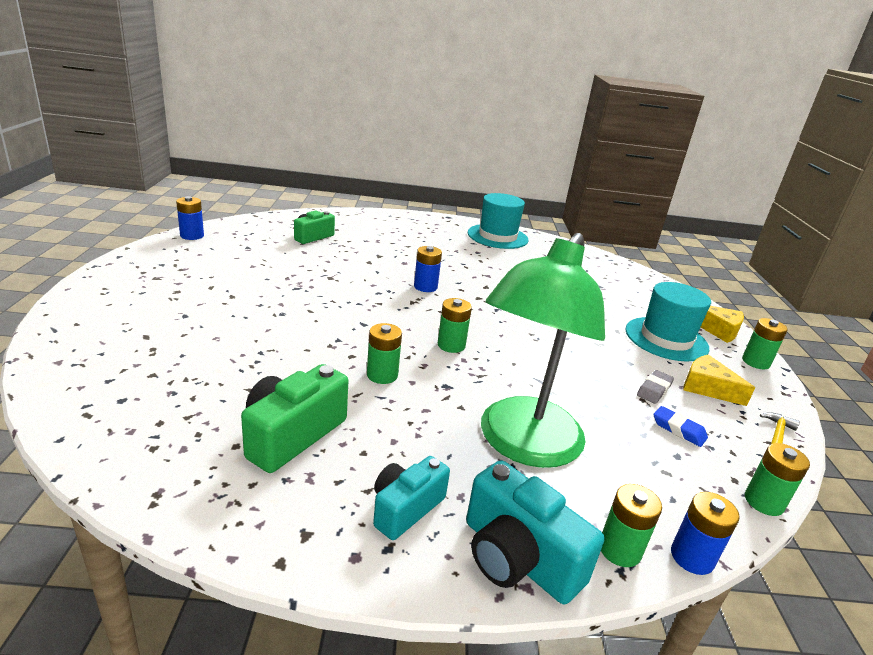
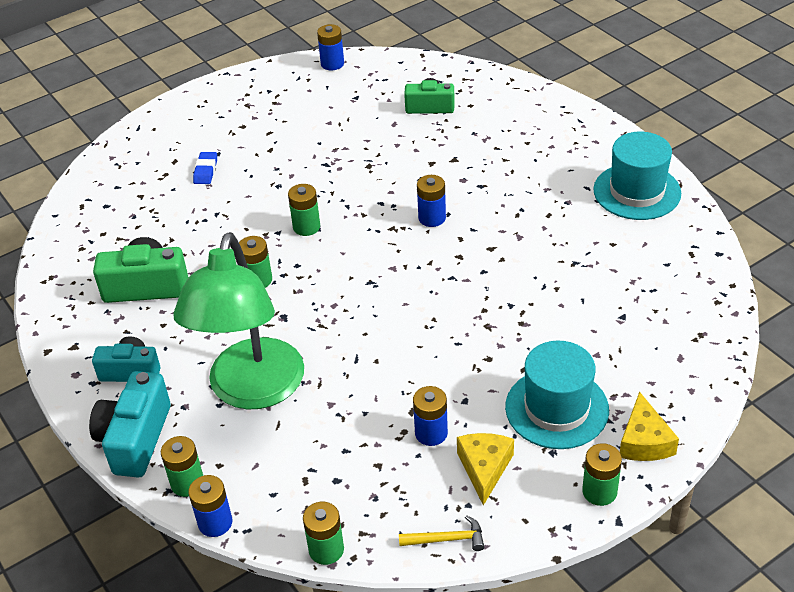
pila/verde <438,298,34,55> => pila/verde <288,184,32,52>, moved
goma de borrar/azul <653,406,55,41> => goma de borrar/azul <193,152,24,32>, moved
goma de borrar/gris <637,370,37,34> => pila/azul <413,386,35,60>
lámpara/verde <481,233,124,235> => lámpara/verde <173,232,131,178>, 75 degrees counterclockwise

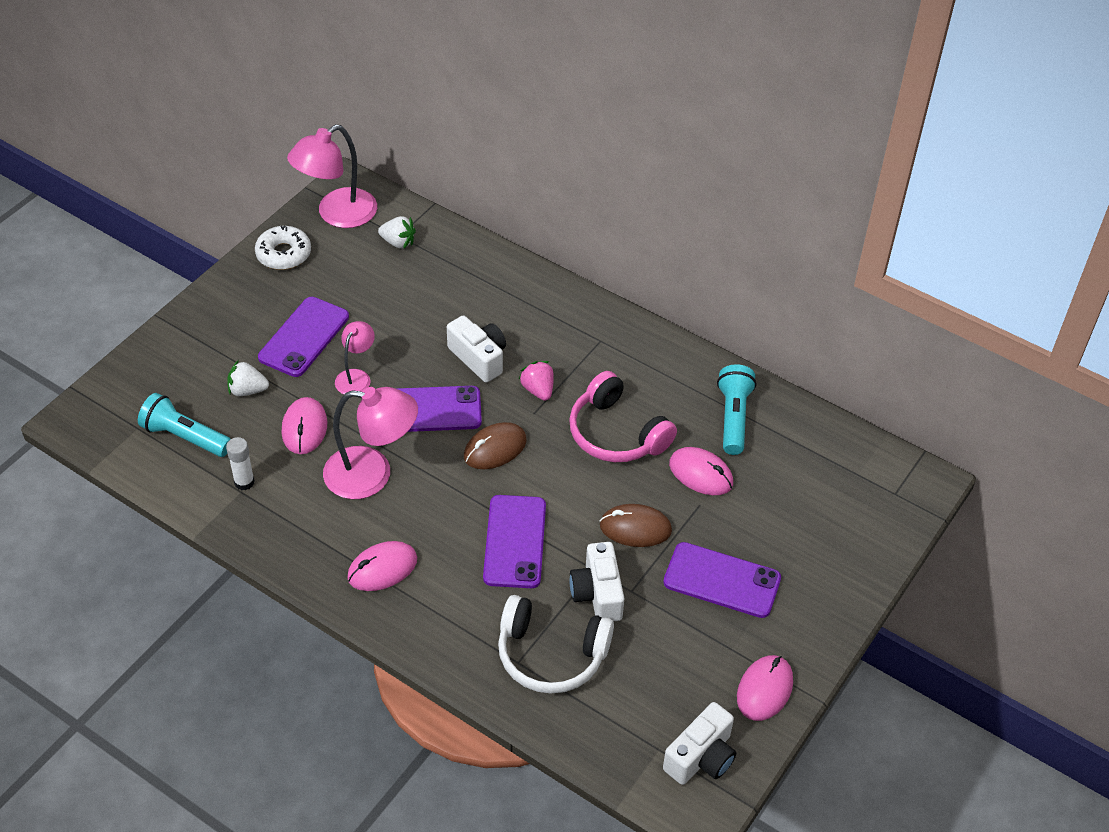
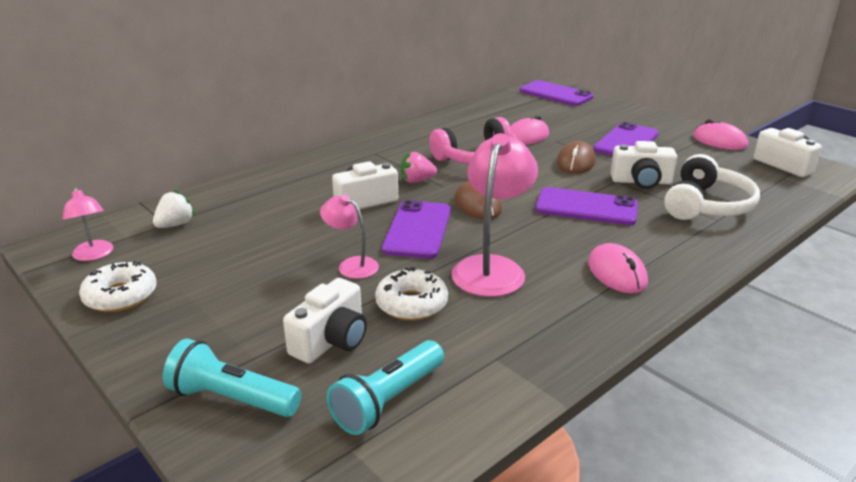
barra de pegamento/blanco <226,437,29,53> => nothing
móvil/morado <258,297,91,80> => móvil/morado <520,80,74,26>, moved
lámpara de mano/turquesa <717,365,39,90> => lámpara de mano/turquesa <163,338,138,79>, moved
fresa/blanco <227,360,42,36> => cámara/blanco <283,278,84,86>
ratón/rosa <282,397,45,57> => rosquilla/blanco <375,267,73,54>
lámpara/rosa <287,125,90,103> => lámpara/rosa <62,187,51,74>, x0.56

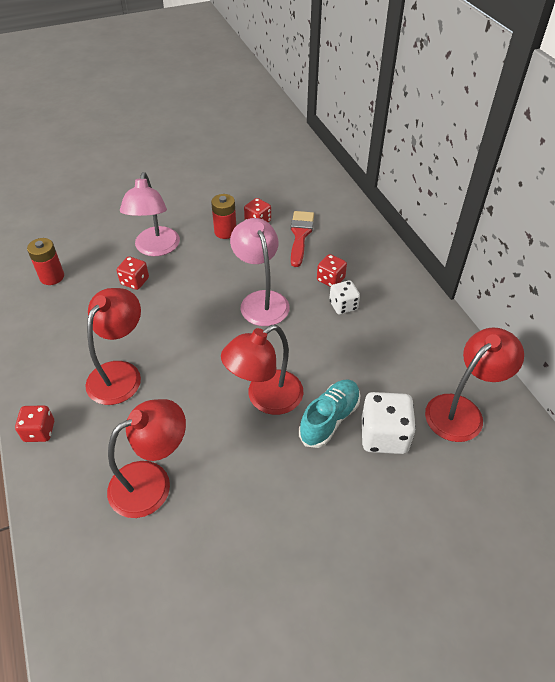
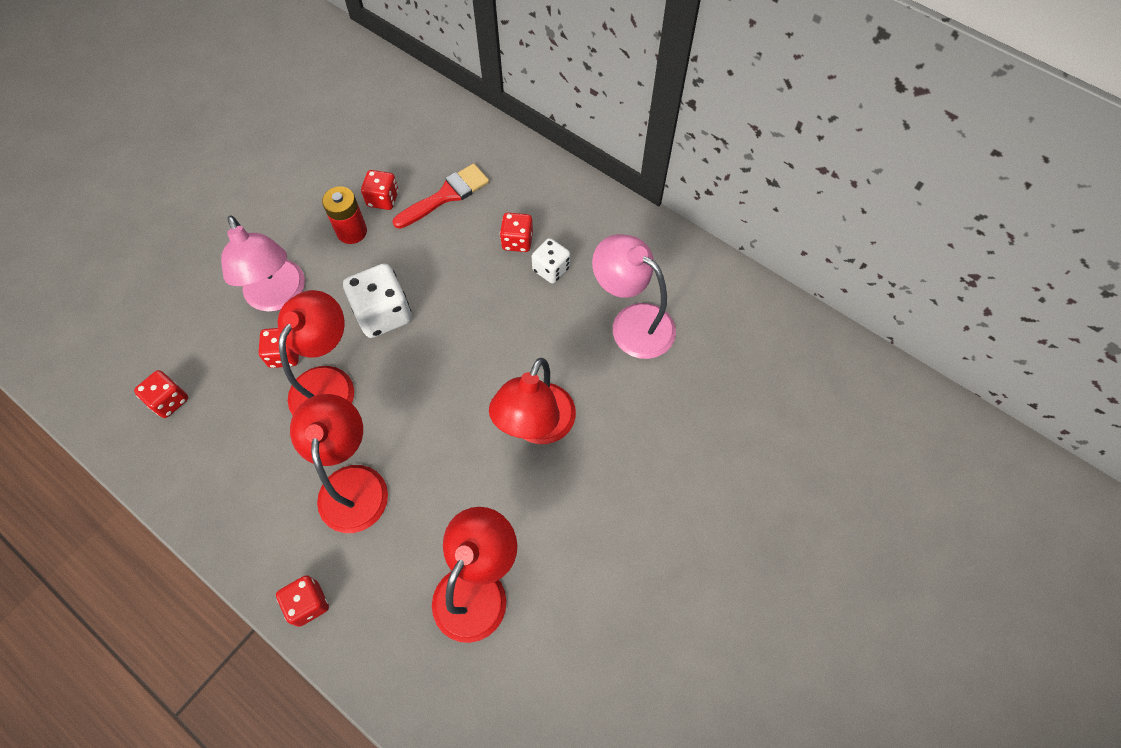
zapato/turquesa <299,379,62,69> => nothing
lámpara/rosa <230,218,60,108> => lámpara/rosa <592,234,84,125>, moved
dado/blanco <362,392,54,62> => dado/blanco <343,264,69,74>, moved
lámpara/rojo <425,327,99,115> => lámpara/rojo <278,290,76,125>, moved
pila/rojo <27,238,37,47> => dado/rojo <134,370,54,48>
pincel/rojo <291,211,23,56> => pincel/rojo <393,163,96,66>, 75 degrees clockwise

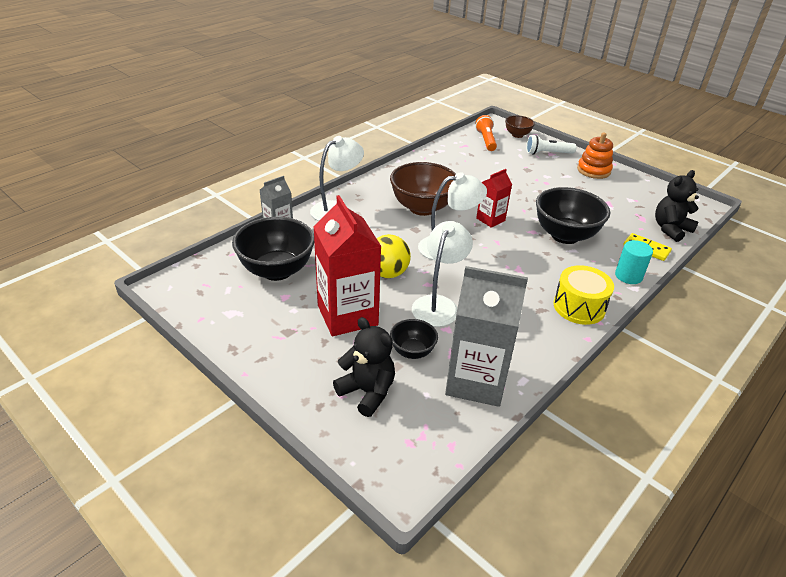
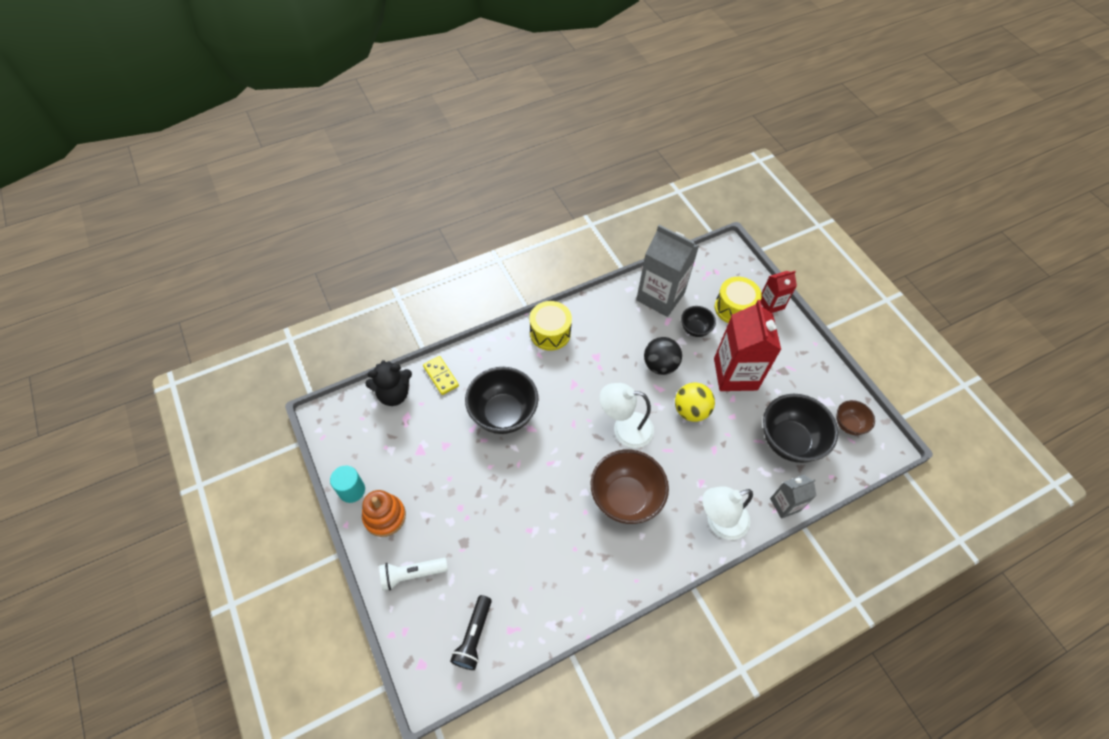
cartón de leche/rojo <476,169,36,59> => cartón de leche/rojo <761,271,36,42>, moved
cuenco/marrón <505,115,30,23> => cuenco/marrón <836,400,39,35>, moved
cilindro/turquesa <615,240,38,44> => cilindro/turquesa <330,466,35,37>, moved
osito/negro <333,317,62,100> => tambor/amarillo <715,277,47,46>
lámpara/blanco <412,221,61,106> => pelota/negro <644,337,38,38>
lámpara de mano/naranja <475,115,22,36> => lámpara de mano/negro <450,595,42,75>
lámpara de mano/blanco <526,135,51,20> => lámpara de mano/blanco <379,558,69,33>, 150 degrees clockwise

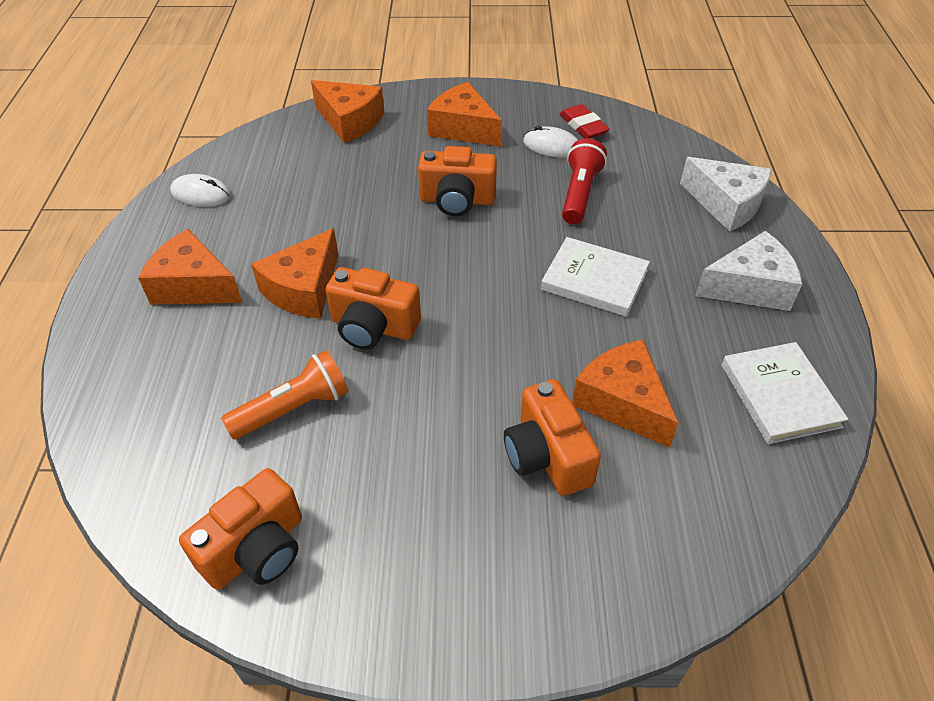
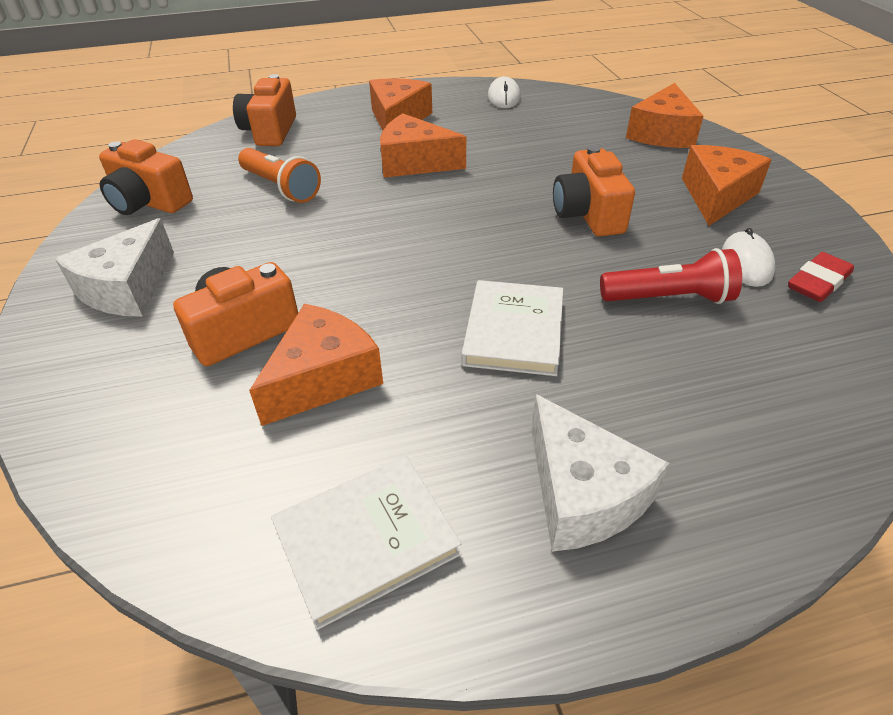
cámara/naranja <326,267,95,83> => cámara/naranja <233,74,63,72>, moved
queso/blanco <680,157,92,75> => queso/blanco <55,218,119,99>, moved

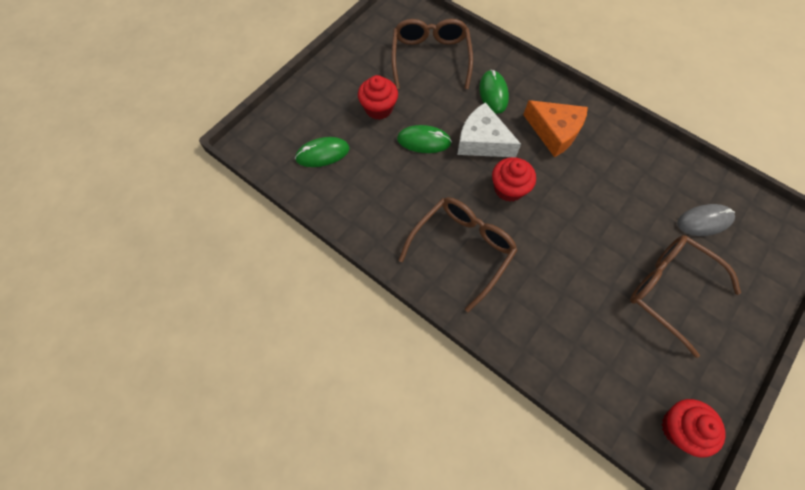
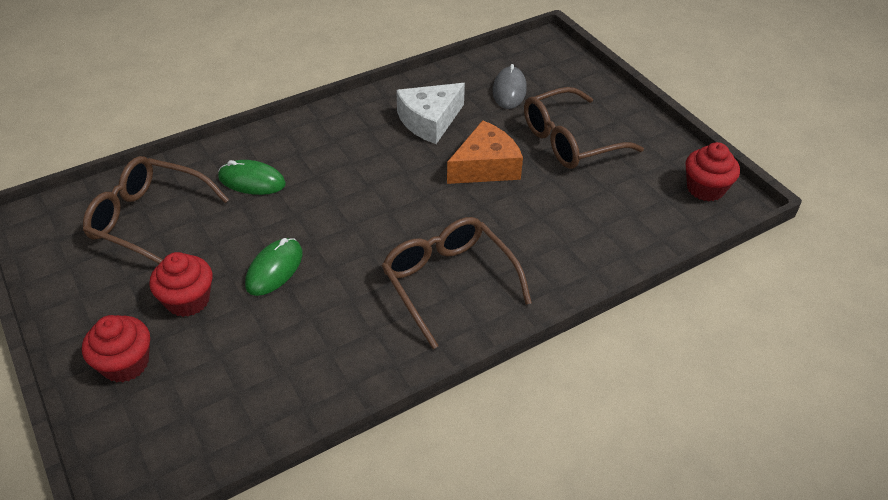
ratón/verde <295,137,54,30> => nothing
queso/blanco <457,102,64,55> => queso/blanco <396,83,69,61>, moved
magdalena/rojo <492,157,44,45> => magdalena/rojo <82,315,68,68>, moved
queso/naranja <523,100,65,57> => queso/naranja <447,120,76,64>, moved

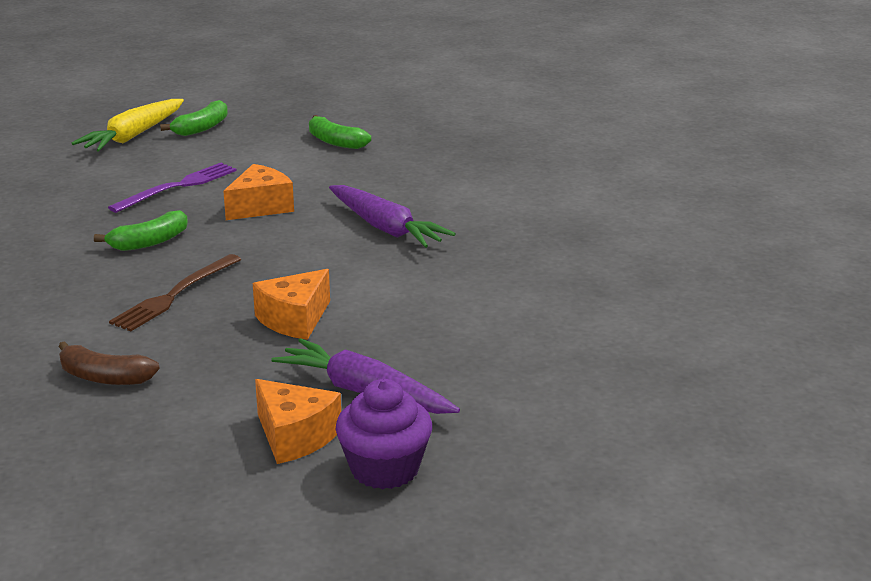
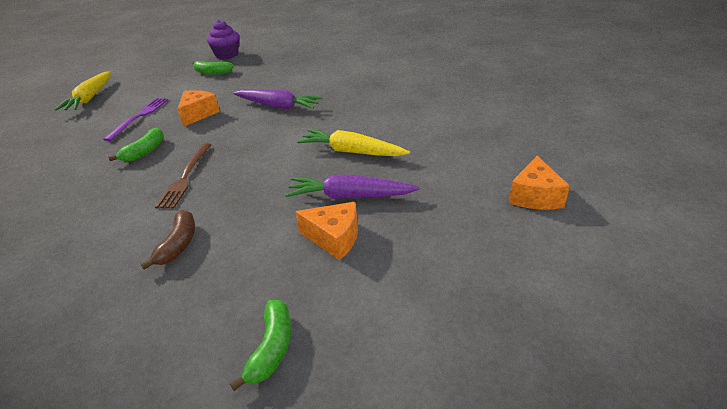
nothing => zanahoria/amarillo <297,129,113,27>
plátano/verde <160,100,68,36> => plátano/verde <230,300,61,91>, moved
queso/naranja <253,269,77,71> => queso/naranja <508,156,62,54>, moved
magdalena/morado <336,379,96,110> => magdalena/morado <207,20,32,39>, moved
plátano/marrón <58,341,102,44> => plátano/marrón <141,210,54,60>, 75 degrees counterclockwise

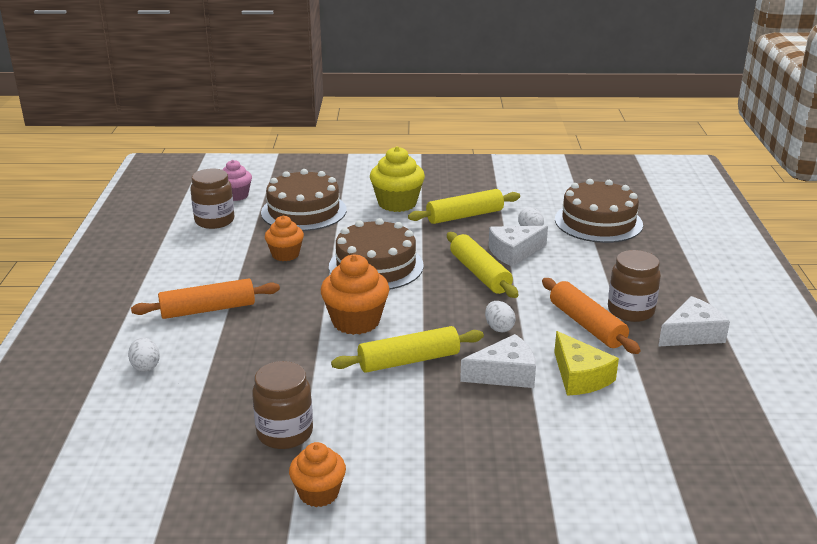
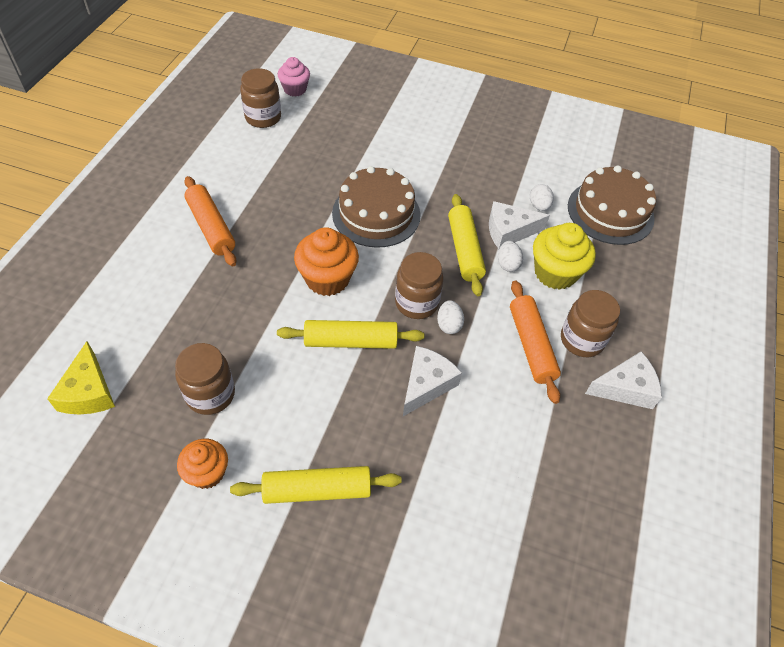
tarta/marrón <261,169,85,62> => nothing
magdalena/naranja <265,216,39,45> => nothing
nothing => tarro/marrón <395,252,48,67>
huevo/blanco <128,337,32,35> => huevo/blanco <498,241,25,31>, moved
magdalena/amarillo <370,146,55,66> => magdalena/amarillo <533,223,63,67>, moved
rodillo/amarillo <408,189,112,35> => rodillo/amarillo <230,466,172,38>, moved
queso/amarillo <554,331,65,65> => queso/amarillo <47,341,68,73>, moved
rodillo/naranja <131,278,149,41> => rodillo/naranja <184,176,52,91>, 60 degrees clockwise
queso/blanco <460,334,76,54> => queso/blanco <403,346,59,70>, 60 degrees counterclockwise

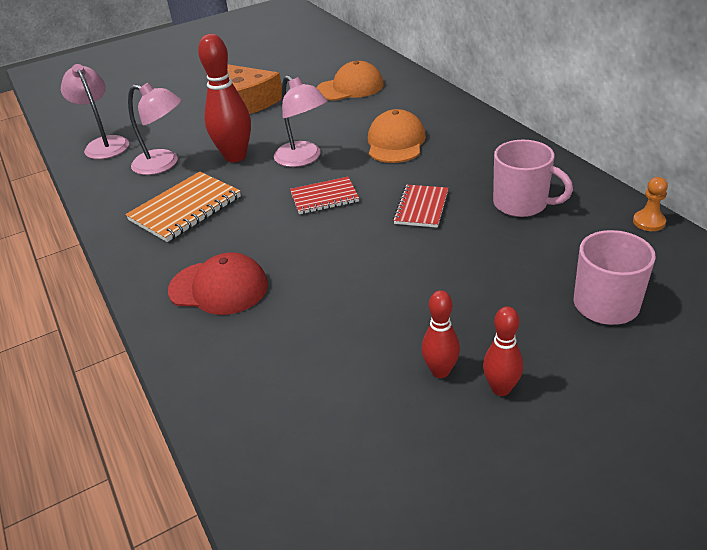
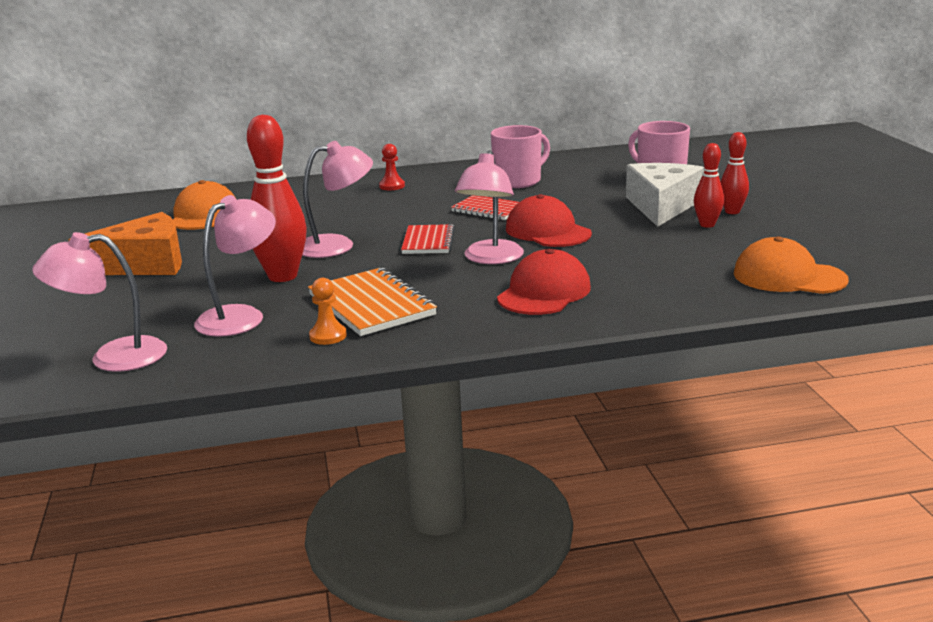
nothing => peón/rojo <379,144,26,46>
nothing => lámpara/rosa <455,150,69,114>
nothing => gorra/rojo <506,194,86,53>
nothing => queso/blanco <626,163,78,64>
gorra/naranja <368,109,58,54> => gorra/naranja <734,236,115,58>, moved
peón/naranja <633,177,35,54> => peón/naranja <309,278,38,67>, moved

